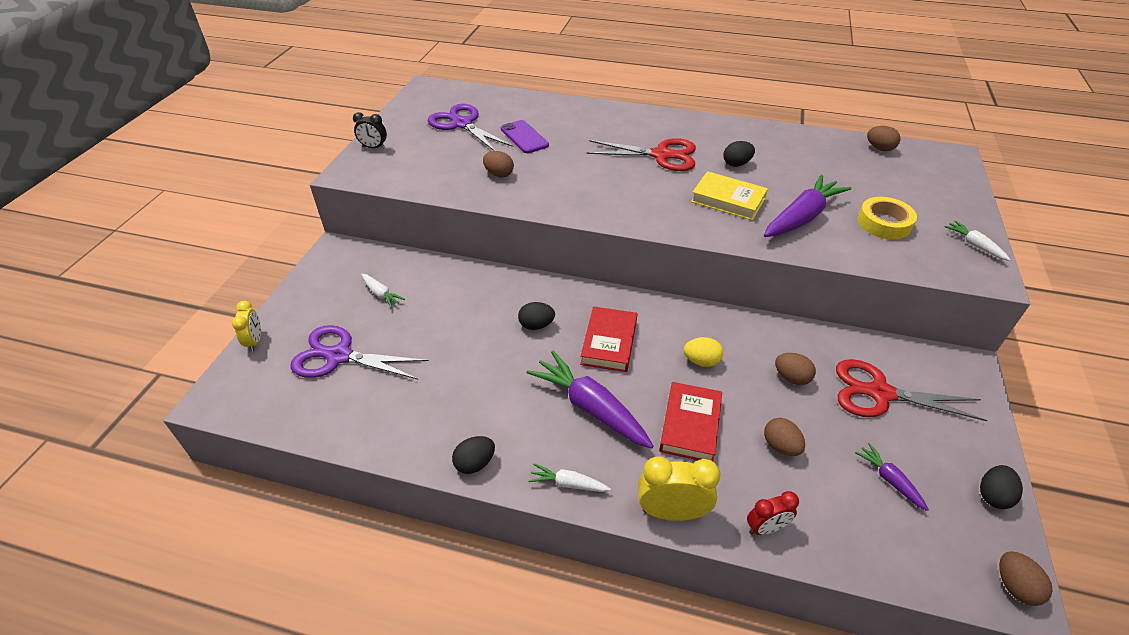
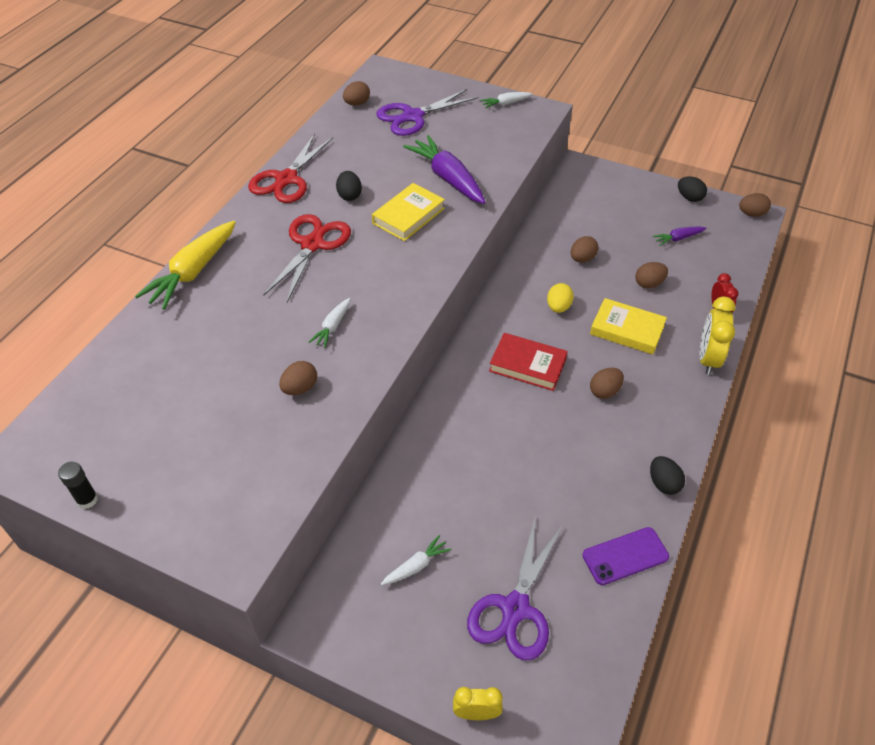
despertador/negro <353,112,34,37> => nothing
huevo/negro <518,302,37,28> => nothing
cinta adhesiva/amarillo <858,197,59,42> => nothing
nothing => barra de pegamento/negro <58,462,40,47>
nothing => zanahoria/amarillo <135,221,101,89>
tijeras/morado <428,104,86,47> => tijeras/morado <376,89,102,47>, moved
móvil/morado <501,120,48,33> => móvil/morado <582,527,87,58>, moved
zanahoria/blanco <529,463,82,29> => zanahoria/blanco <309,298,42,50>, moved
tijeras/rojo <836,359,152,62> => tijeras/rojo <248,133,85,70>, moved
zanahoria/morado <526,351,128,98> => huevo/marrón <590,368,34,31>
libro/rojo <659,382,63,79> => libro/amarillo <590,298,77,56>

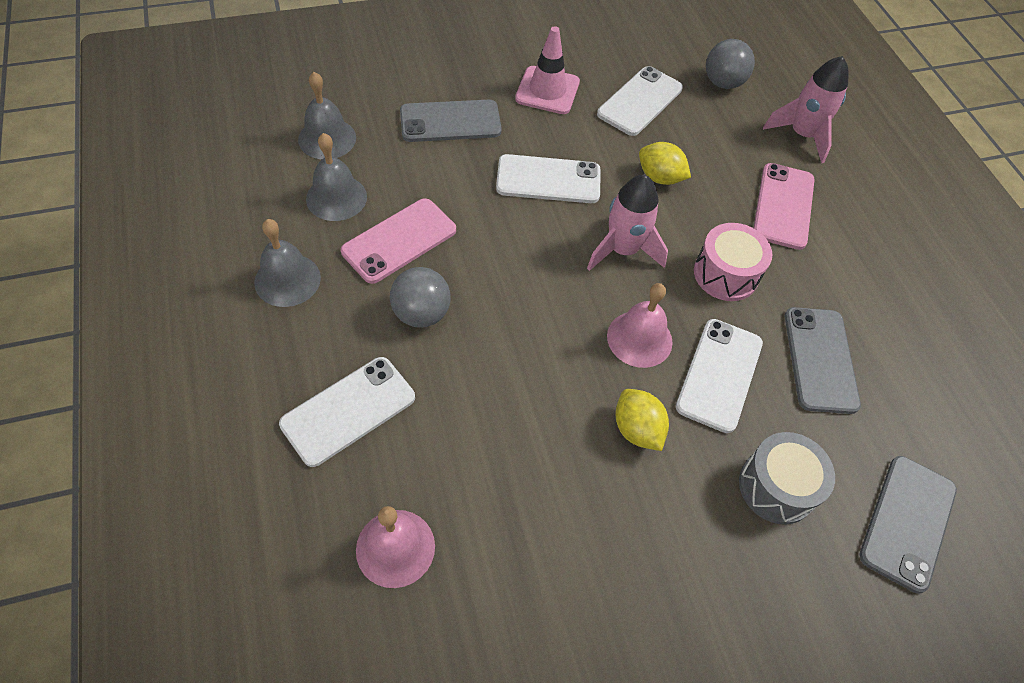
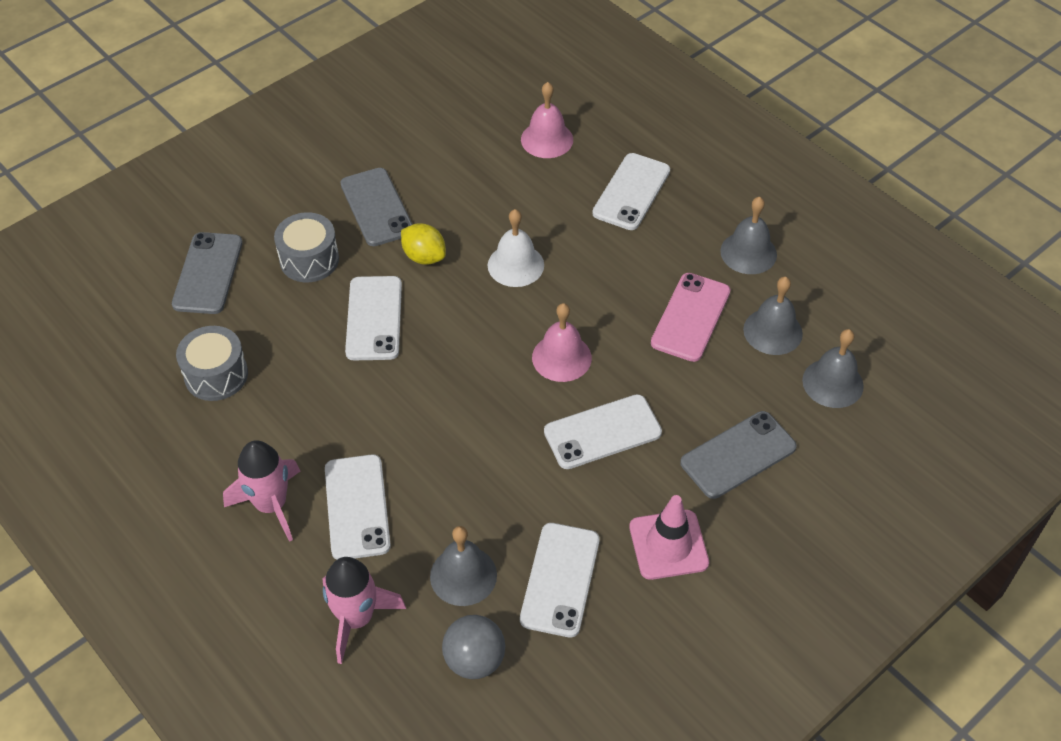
pelota/gris <390,267,61,60> => nothing
limón/amarillo <639,142,52,43> => nothing
tambor/rosa <694,223,78,78> => nothing
nothing => tambor/gris <176,326,72,75>
nothing => campana/gris <430,526,67,80>
nothing => campana/blanco <488,209,56,78>
cohete/rosa <587,175,81,96> => cohete/rosa <223,440,77,102>, moved
campana/rosa <607,283,66,85> => campana/rosa <532,303,60,79>, moved
móvil/gris <785,307,76,107> => móvil/gris <340,168,73,78>, moved
móvil/rosa <754,163,61,87> => móvil/blanco <325,454,66,106>

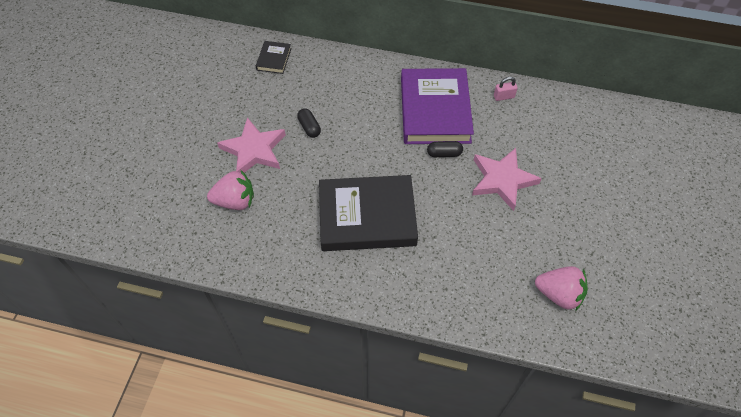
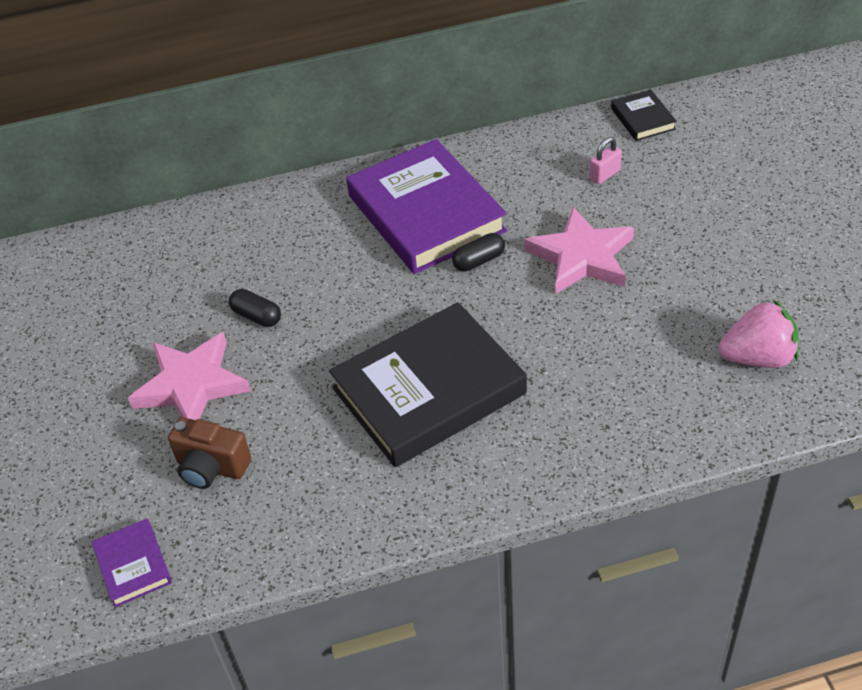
nothing => libro/morado <92,519,80,88>
libro/negro <256,41,35,33> => libro/negro <611,90,66,51>, moved
candado/rosa <494,77,24,24> => candado/rosa <590,137,32,47>, moved
fresa/rosa <207,169,47,41> => cámara/marrón <168,417,83,72>

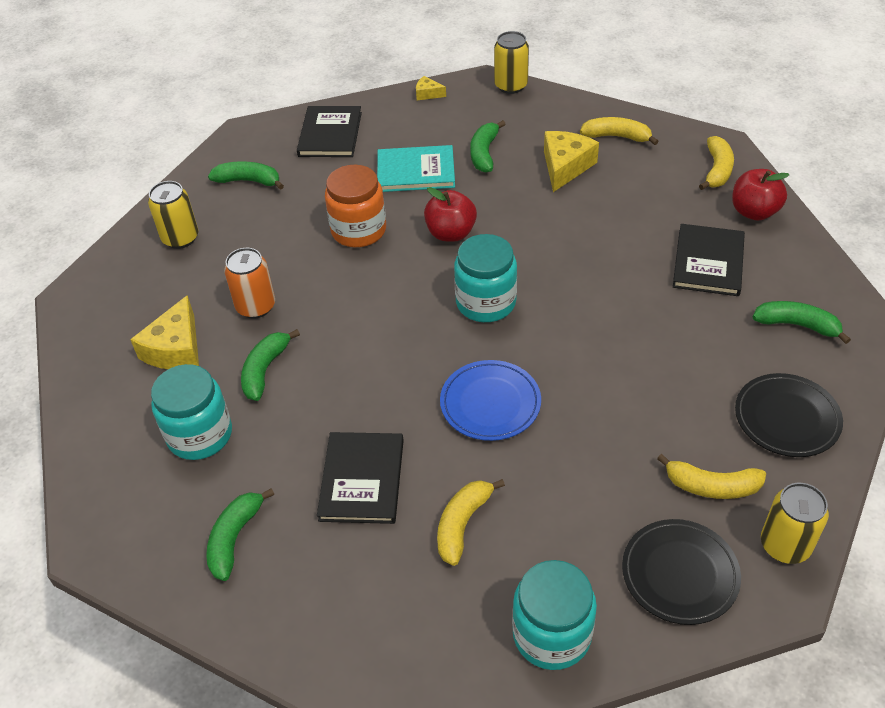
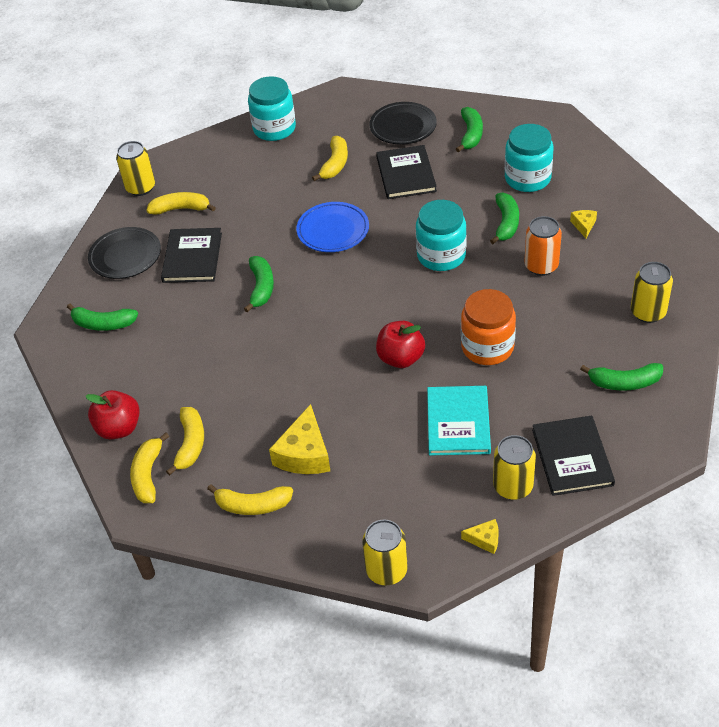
nothing => plátano/amarillo <166,407,38,69>
nothing => lata/amarillo <493,435,43,65>
tarro/turquesa <454,234,63,88> => tarro/turquesa <416,200,50,71>, moved
plátano/verde <470,120,36,53> => plátano/verde <244,256,30,56>, moved
plato/negro <622,519,119,106> => plato/negro <370,102,67,43>, moved
libro/negro <673,224,72,72> => libro/negro <161,228,61,55>, moved
libro/turquesa <377,145,78,47> => libro/turquesa <427,386,64,70>, 75 degrees counterclockwise
queso/amarillo <130,295,69,74> => queso/amarillo <570,210,27,28>, x0.51

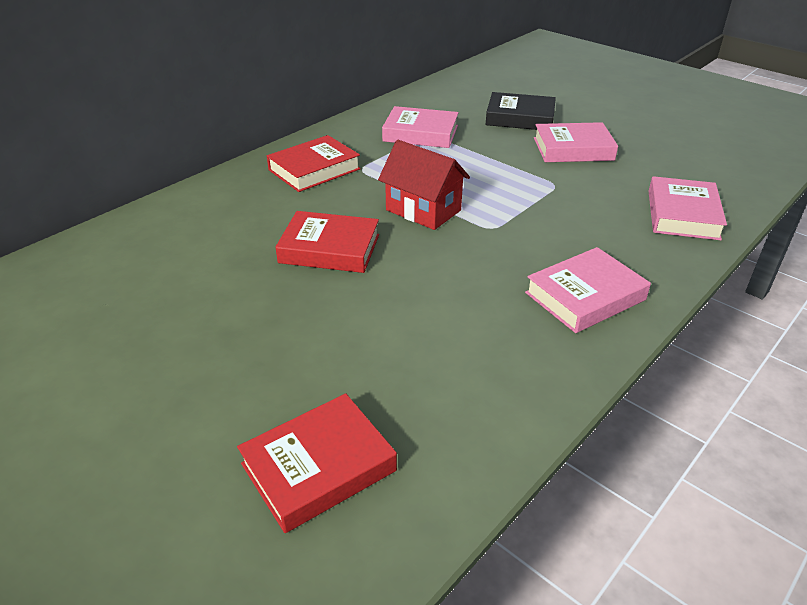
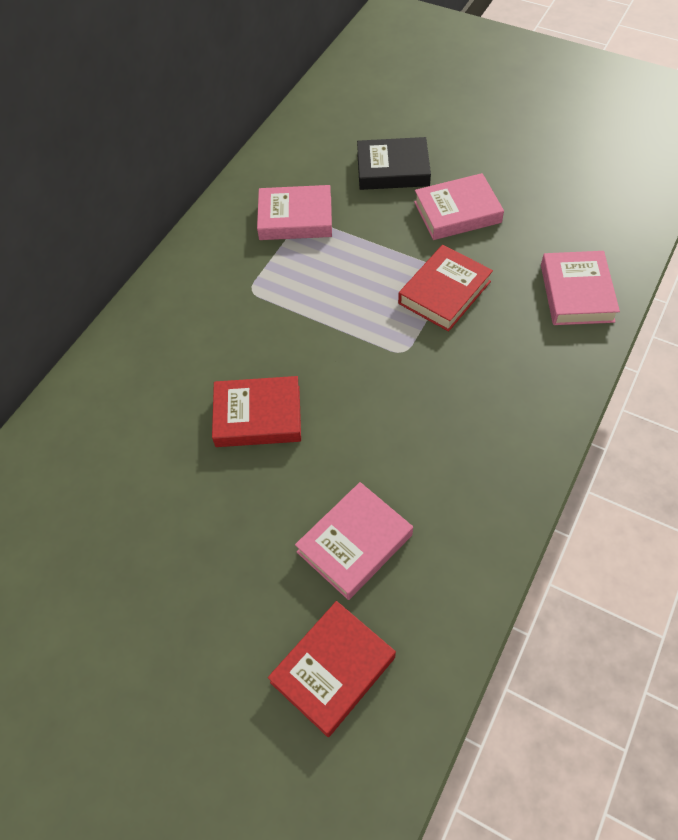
casa/rojo <378,140,92,90> => nothing
libro/rojo <267,135,94,57> => libro/rojo <398,245,95,86>, moved
libro/rosa <525,247,126,86> => libro/rosa <295,482,118,118>, moved

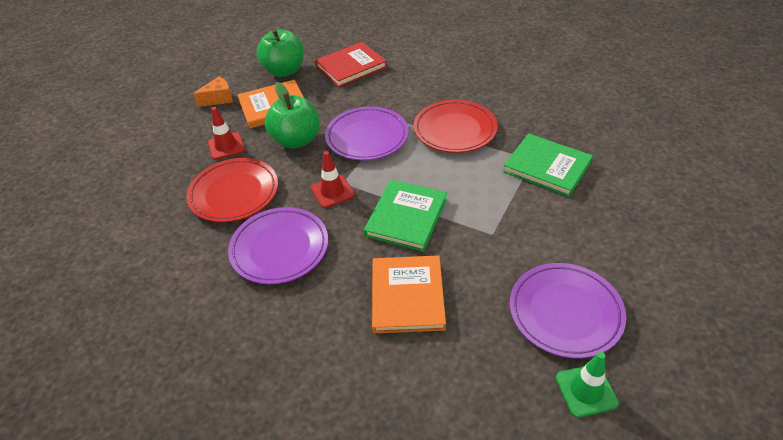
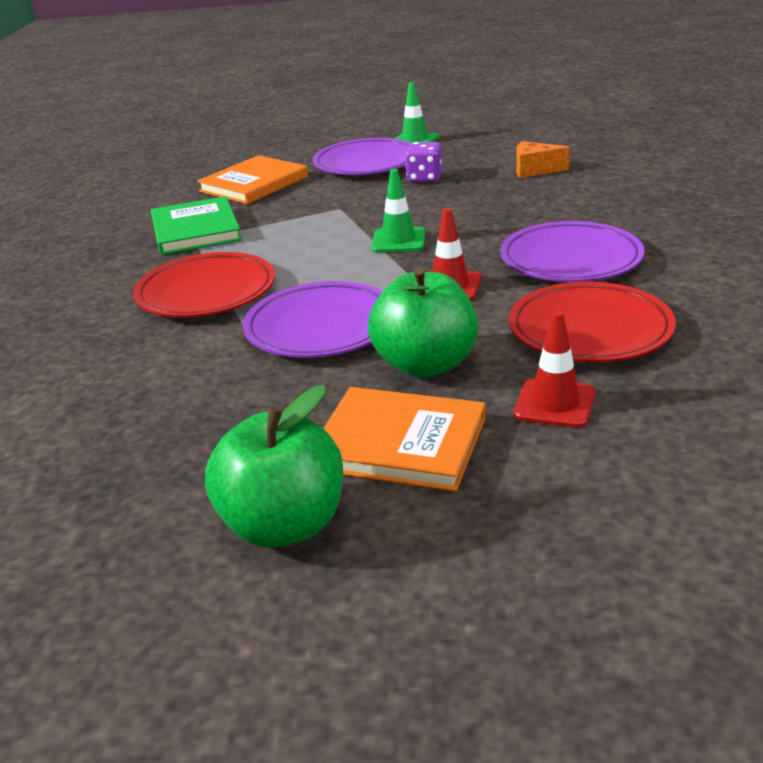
libro/rojo <315,42,72,45> => nothing
nothing => dado/morado <405,142,37,40>
queso/naranja <193,76,40,31> => queso/naranja <516,141,54,37>, moved
libro/naranja <372,255,74,78> => libro/naranja <197,155,111,49>, moved
libro/verde <364,180,83,72> => cono de tráfico/verde <372,169,53,83>

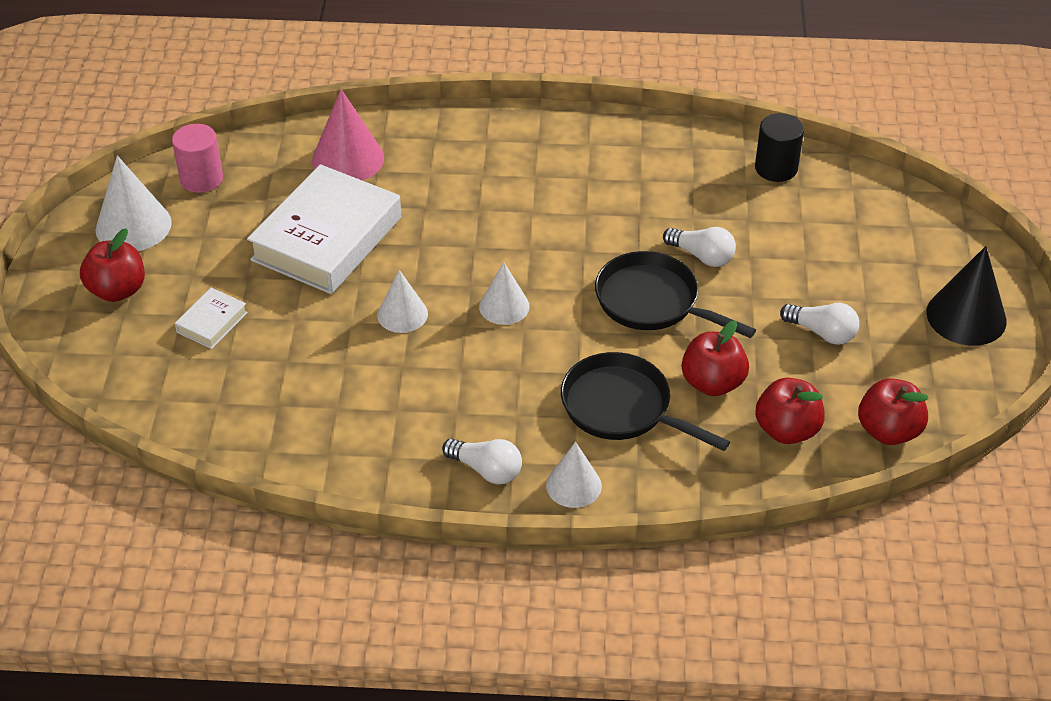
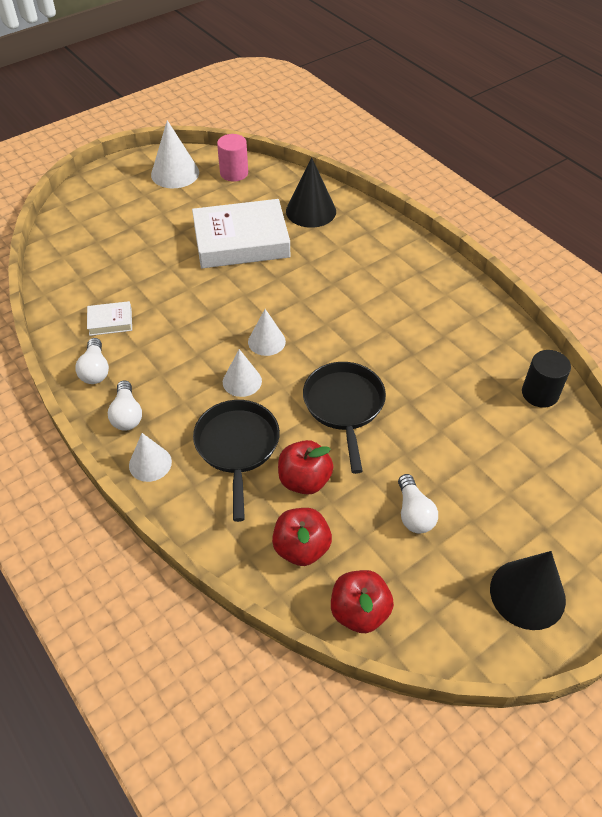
manzana/rojo <80,228,65,74> => nothing
libro/blanco <175,288,73,61> => libro/blanco <87,301,45,35>, moved
cono/blanco <377,270,51,63> => cono/blanco <223,349,39,48>, moved
bombilla/blanco <663,227,73,40> => bombilla/blanco <75,338,34,46>, moved
cono/rosa <312,89,72,92> => cono/negro <286,157,50,71>

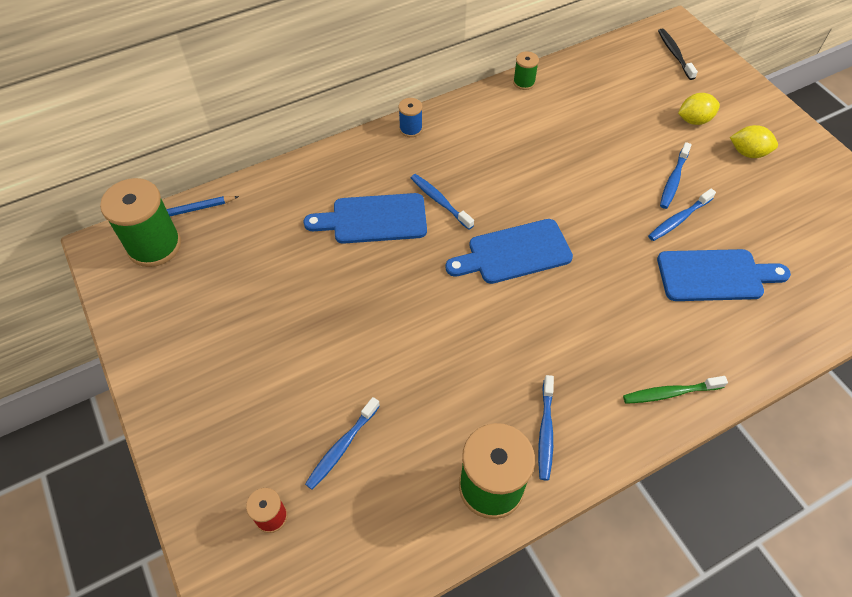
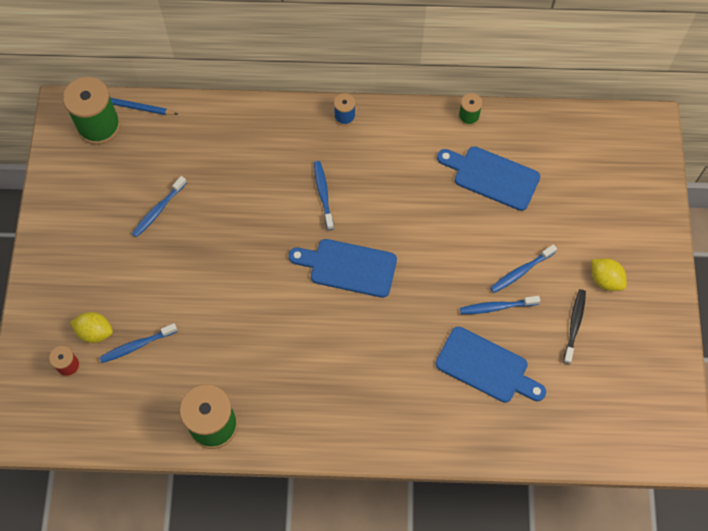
cepillo de dientes/verde <623,376,105,28> => nothing
tabla de cortar/azul <303,193,124,51> => tabla de cortar/azul <437,146,103,65>, moved
cepillo de dientes/azul <538,375,16,105> => cepillo de dientes/azul <132,176,55,62>, moved
cepillo de dientes/negro <658,28,40,52> => cepillo de dientes/negro <563,289,23,75>, moved
limón/amarillo <678,93,42,32> => limón/amarillo <70,312,43,31>, moved

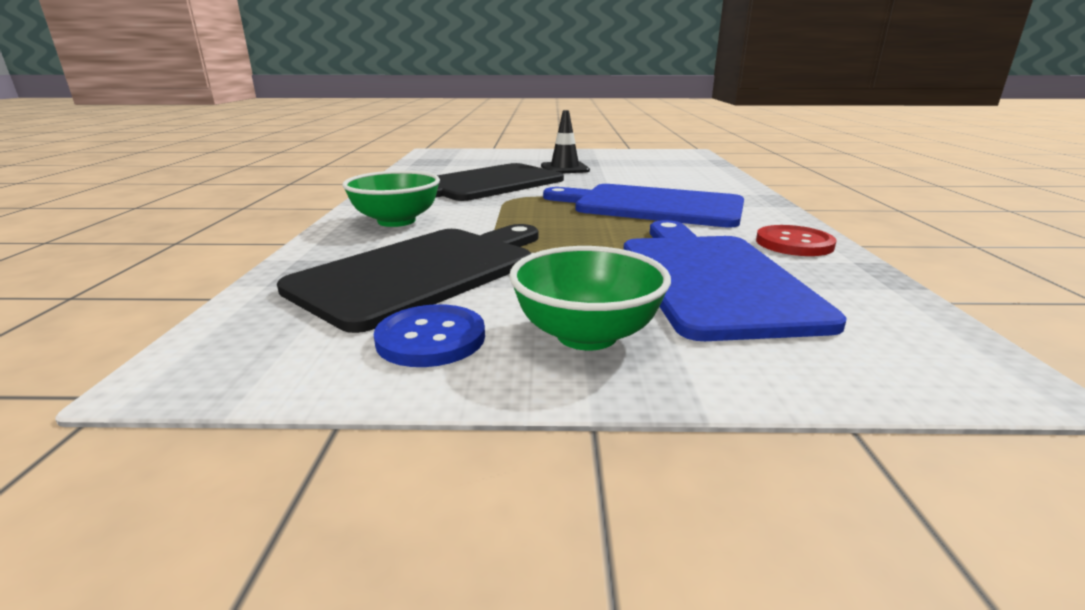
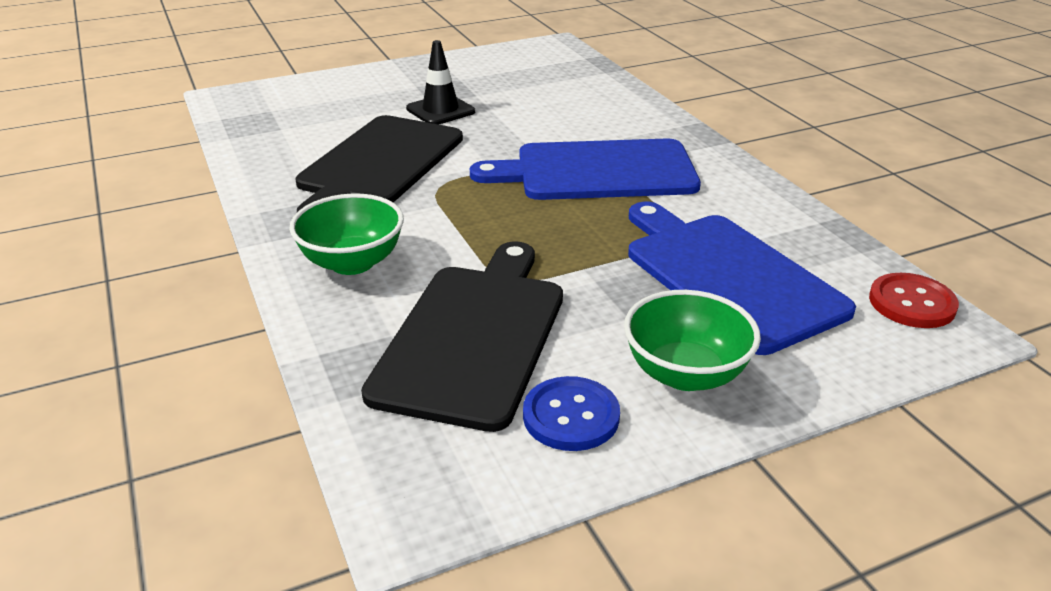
botón/rojo <756,225,81,31> => botón/rojo <869,273,90,55>, moved

